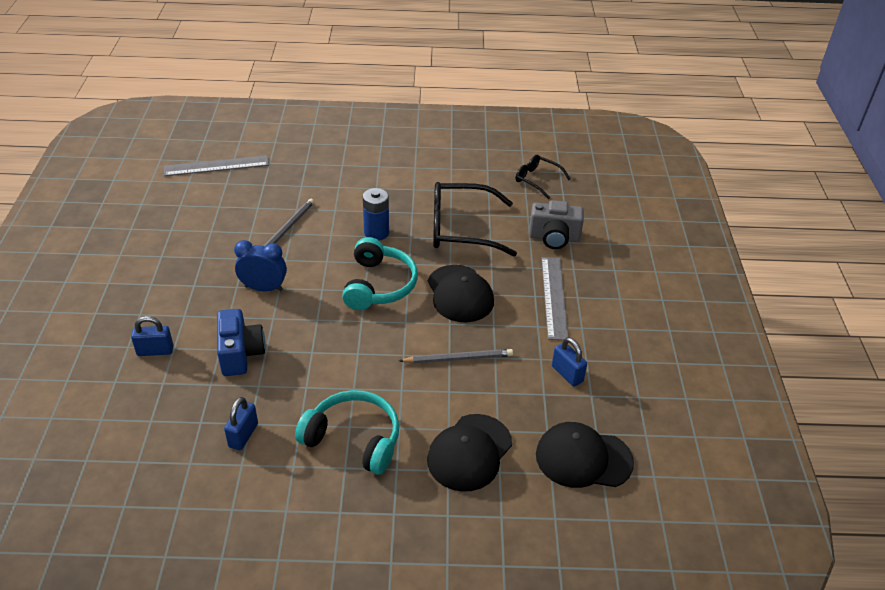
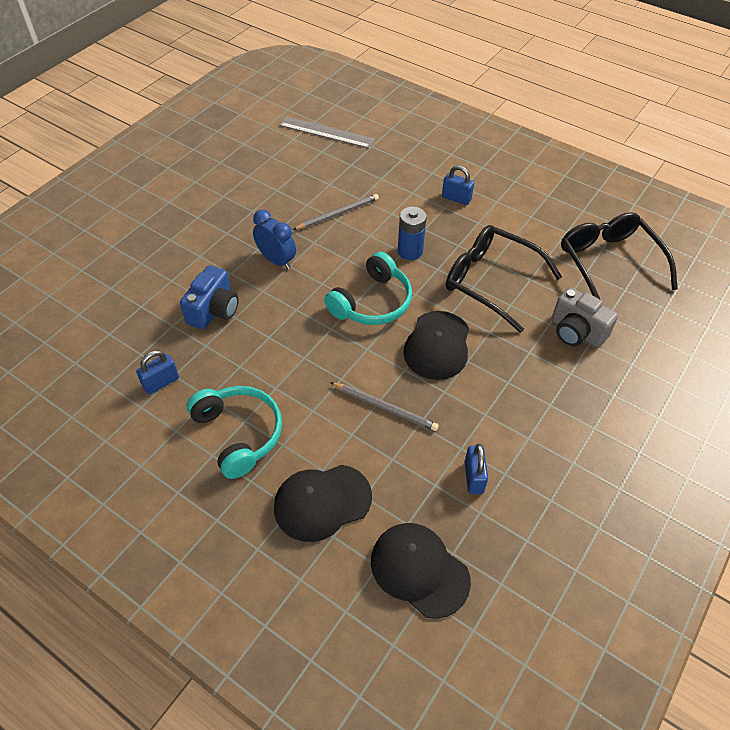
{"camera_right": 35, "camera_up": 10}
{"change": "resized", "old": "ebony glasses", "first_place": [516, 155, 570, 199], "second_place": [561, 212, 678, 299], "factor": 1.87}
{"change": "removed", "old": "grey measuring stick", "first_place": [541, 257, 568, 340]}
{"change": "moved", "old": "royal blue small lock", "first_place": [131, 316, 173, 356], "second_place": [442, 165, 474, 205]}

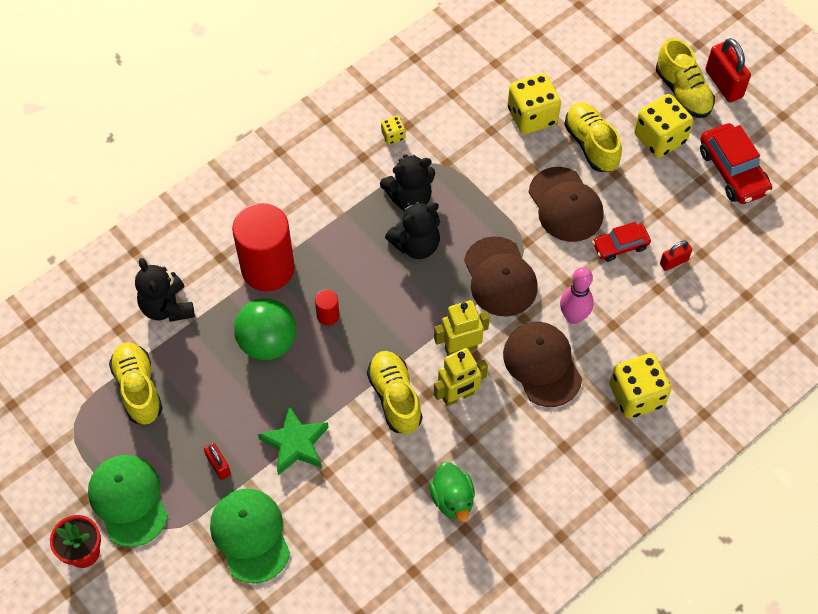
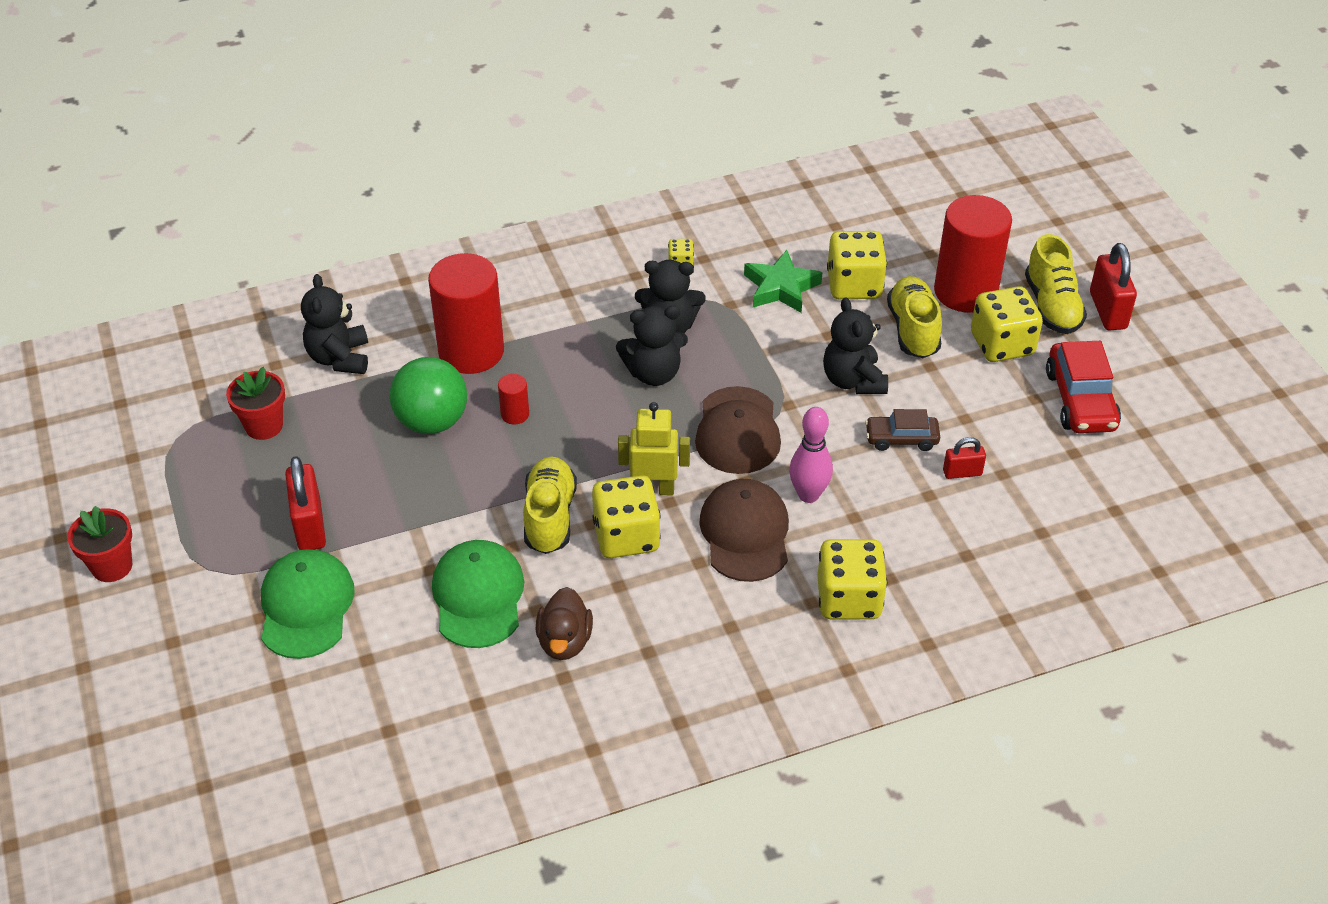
{"camera_right": 20, "camera_up": -15}
{"change": "replaced", "old": "russet cap", "new": "ebony teddy bear", "first_place": [529, 167, 604, 242], "second_place": [823, 297, 888, 394]}
{"change": "recoloured", "old": "red car", "new": "russet car", "first_place": [592, 222, 651, 262], "second_place": [865, 409, 940, 451]}
{"change": "replaced", "old": "bright yellow sneaker", "new": "red flower pot", "first_place": [109, 342, 163, 424], "second_place": [226, 367, 285, 440]}
{"change": "replaced", "old": "bright yellow robot figure", "new": "bright yellow dice", "first_place": [434, 348, 488, 407], "second_place": [592, 475, 661, 558]}
{"change": "moved", "old": "emerald star", "first_place": [258, 405, 329, 475], "second_place": [744, 250, 823, 313]}
{"change": "resized", "old": "red small lock", "first_place": [204, 443, 231, 480], "second_place": [285, 456, 326, 550], "factor": 1.76}
{"change": "moved", "old": "emerald cap", "first_place": [88, 455, 168, 547], "second_place": [432, 540, 524, 648]}
{"change": "recoloured", "old": "emerald toy duck", "new": "russet toy duck", "first_place": [430, 462, 475, 522], "second_place": [536, 587, 593, 660]}
{"change": "added", "new": "red solid cylinder", "second_place": [934, 195, 1012, 313]}

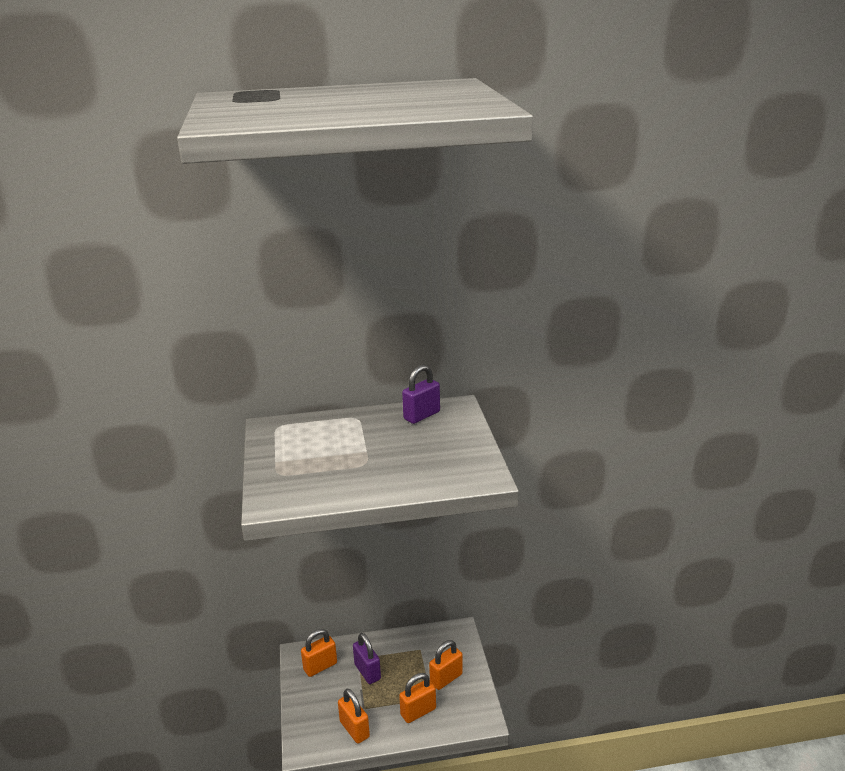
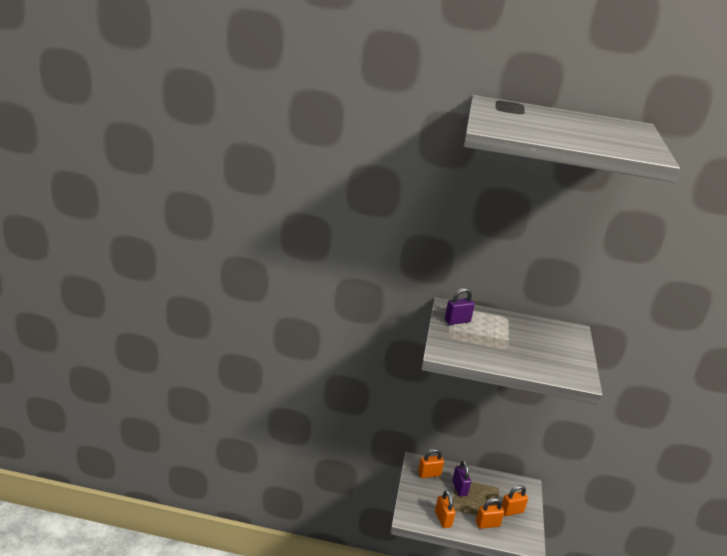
{"camera_right": 15, "camera_up": 0}
{"change": "moved", "old": "violet small lock", "first_place": [402, 365, 440, 424], "second_place": [445, 288, 475, 325]}

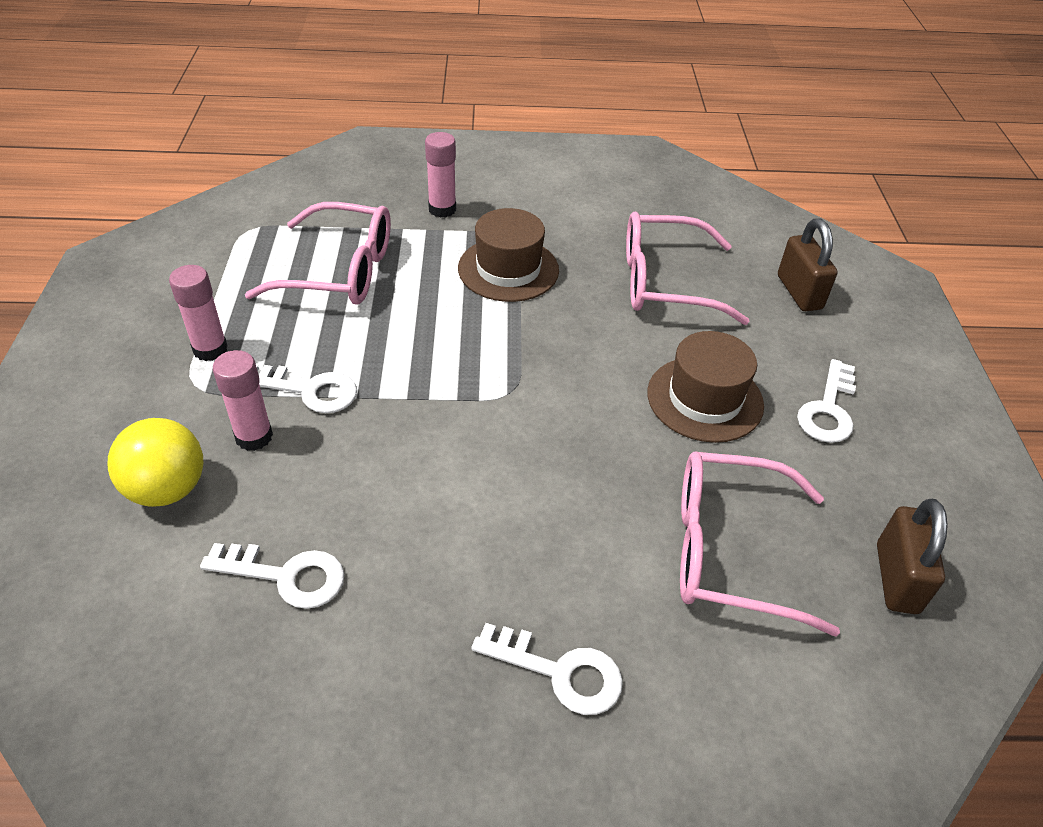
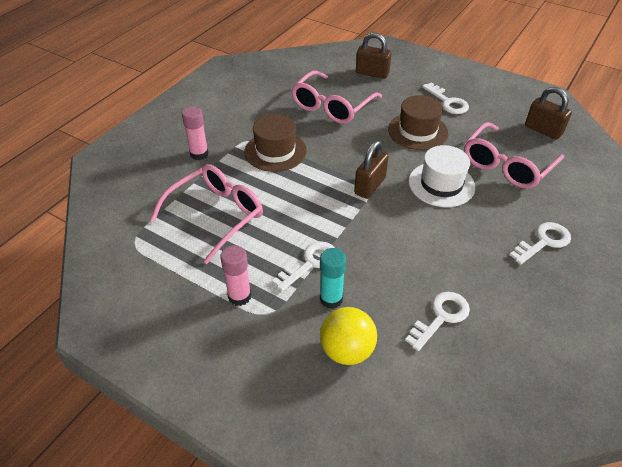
{"camera_right": -55, "camera_up": 0}
{"change": "recoloured", "old": "rose-pink glue stick", "new": "turquoise glue stick", "first_place": [213, 350, 273, 451], "second_place": [320, 248, 346, 309]}
{"change": "added", "new": "russet small lock", "second_place": [354, 141, 389, 199]}
{"change": "added", "new": "pure white top hat", "second_place": [409, 145, 475, 207]}

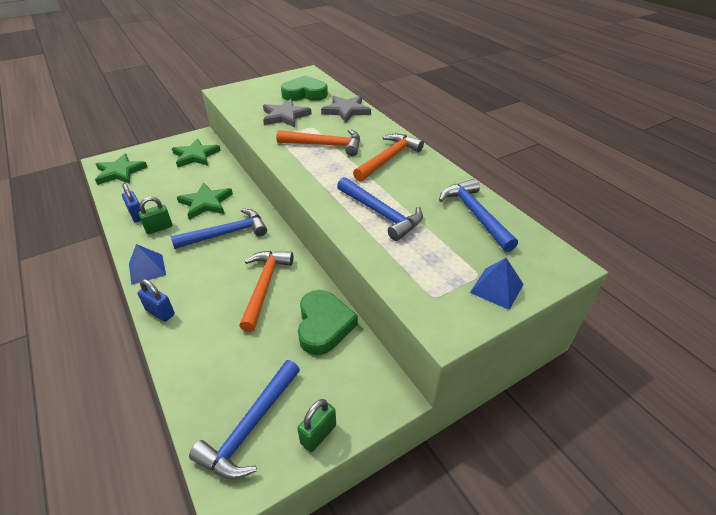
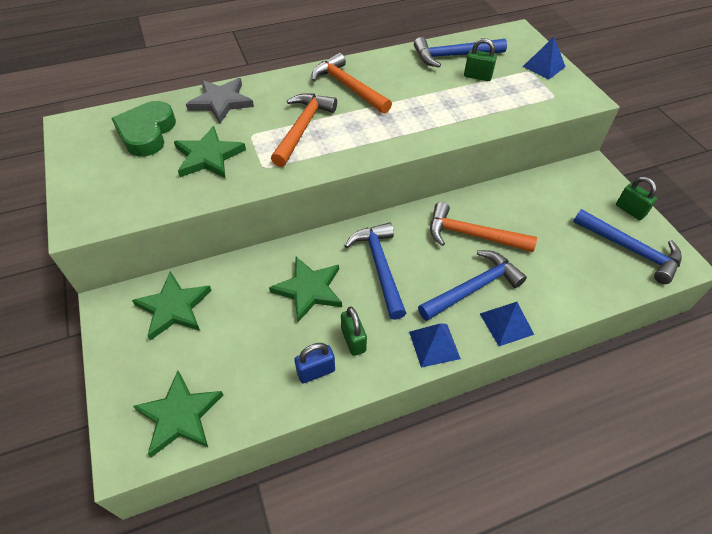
{"camera_right": -80, "camera_up": 10}
{"change": "recoloured", "old": "grey star", "new": "emerald star", "first_place": [263, 99, 312, 127], "second_place": [174, 126, 246, 178]}
{"change": "moved", "old": "royal blue claw hammer", "first_place": [337, 177, 423, 241], "second_place": [418, 250, 527, 321]}
{"change": "replaced", "old": "royal blue small lock", "new": "royal blue solid pyramid", "first_place": [138, 279, 175, 322], "second_place": [480, 302, 534, 346]}
{"change": "removed", "old": "emerald heart", "first_place": [298, 290, 358, 355]}
{"change": "added", "new": "emerald small lock", "second_place": [464, 38, 497, 81]}

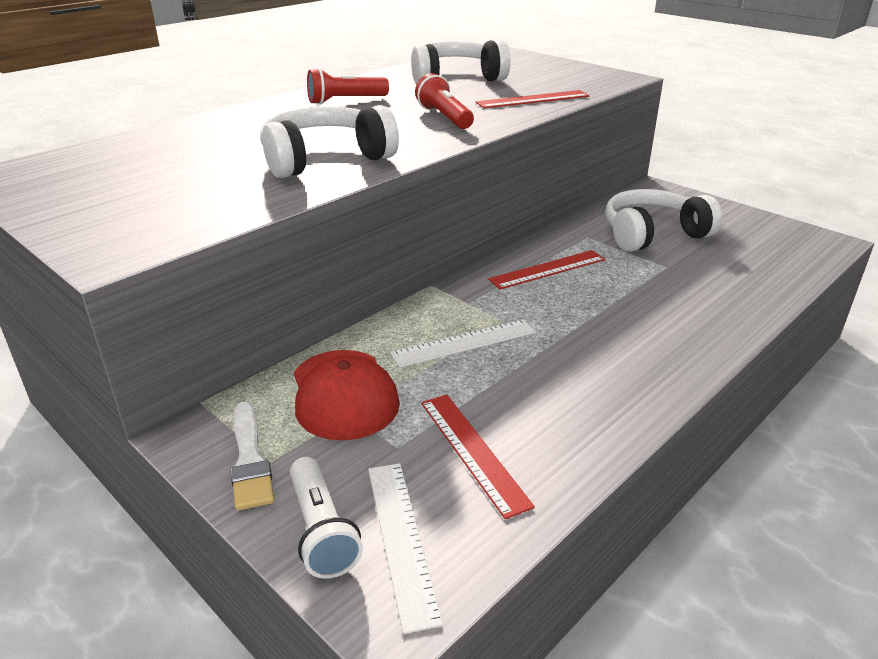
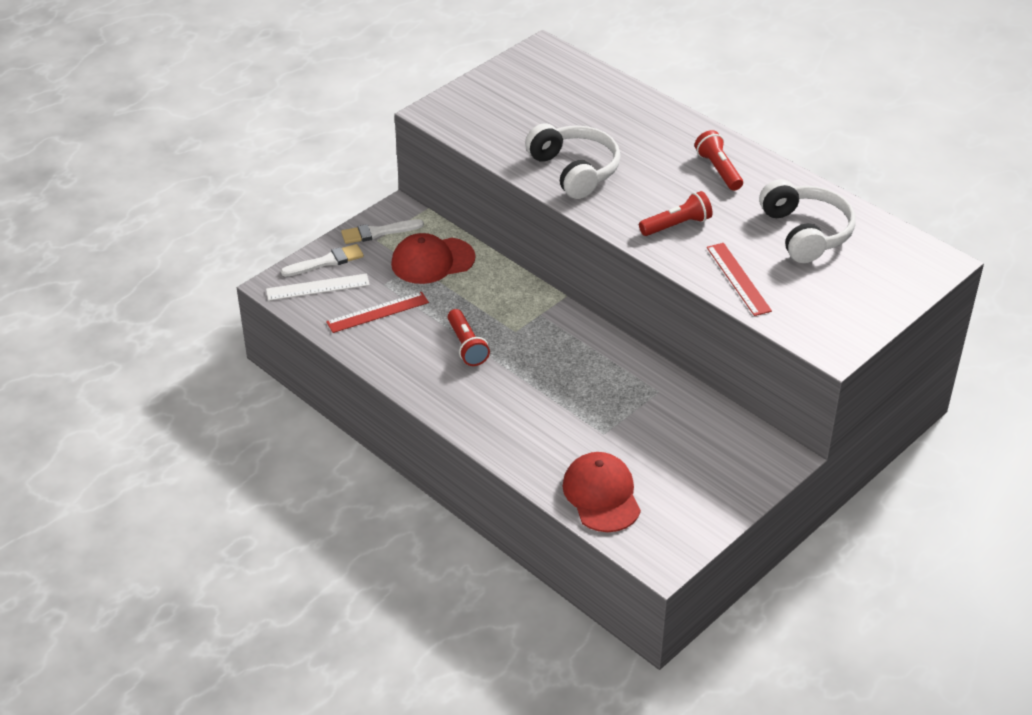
{"camera_right": 90, "camera_up": 10}
{"change": "removed", "old": "pure white over-ear headphones", "first_place": [605, 189, 722, 252]}
{"change": "removed", "old": "red measuring stick", "first_place": [488, 250, 605, 290]}
{"change": "removed", "old": "pure white measuring stick", "first_place": [390, 319, 536, 368]}
{"change": "replaced", "old": "pure white pocket torch", "new": "pure white brush", "first_place": [290, 457, 363, 579], "second_place": [281, 244, 364, 277]}
{"change": "added", "new": "red pocket torch", "second_place": [448, 309, 490, 366]}
{"change": "added", "new": "red cap", "second_place": [562, 452, 641, 532]}

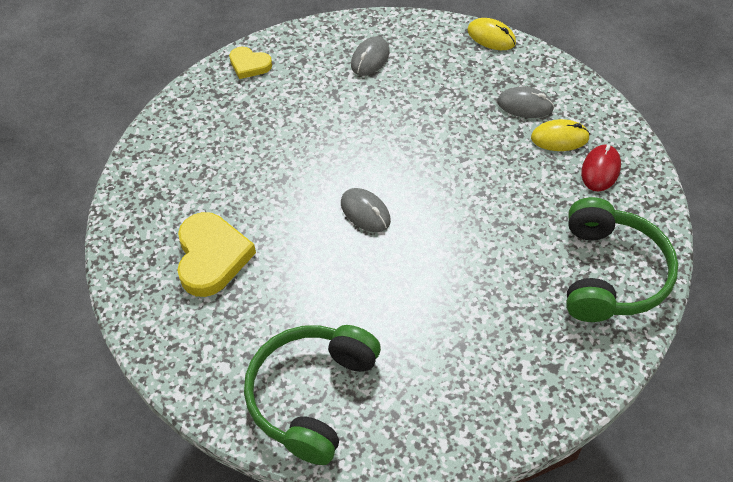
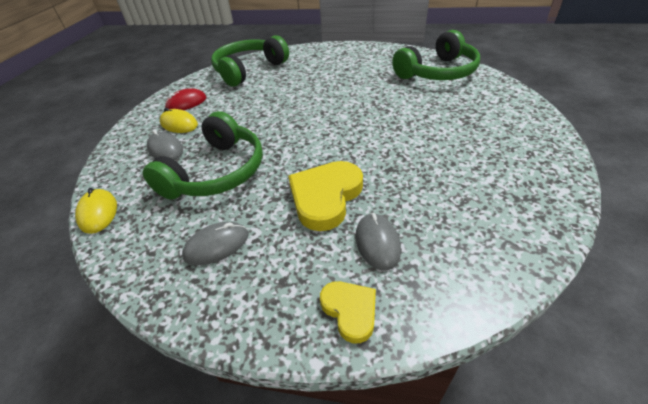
{"camera_right": -145, "camera_up": -10}
{"change": "moved", "old": "grey mouse", "first_place": [341, 188, 391, 232], "second_place": [356, 213, 401, 270]}
{"change": "moved", "old": "bright yellow heart", "first_place": [177, 212, 256, 297], "second_place": [288, 161, 363, 231]}
{"change": "added", "new": "emerald over-ear headphones", "second_place": [142, 111, 263, 200]}

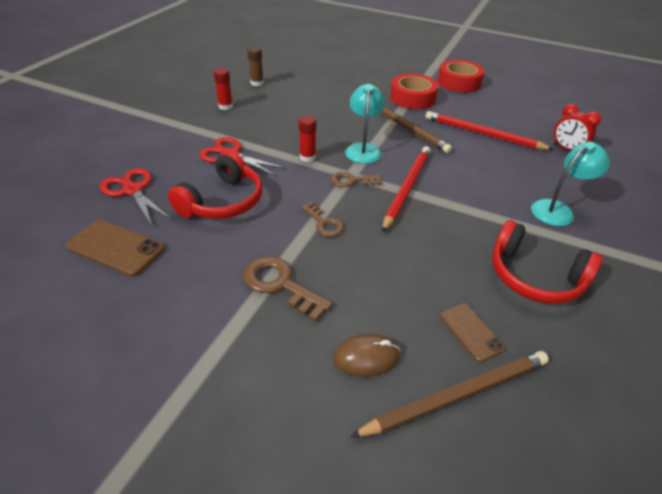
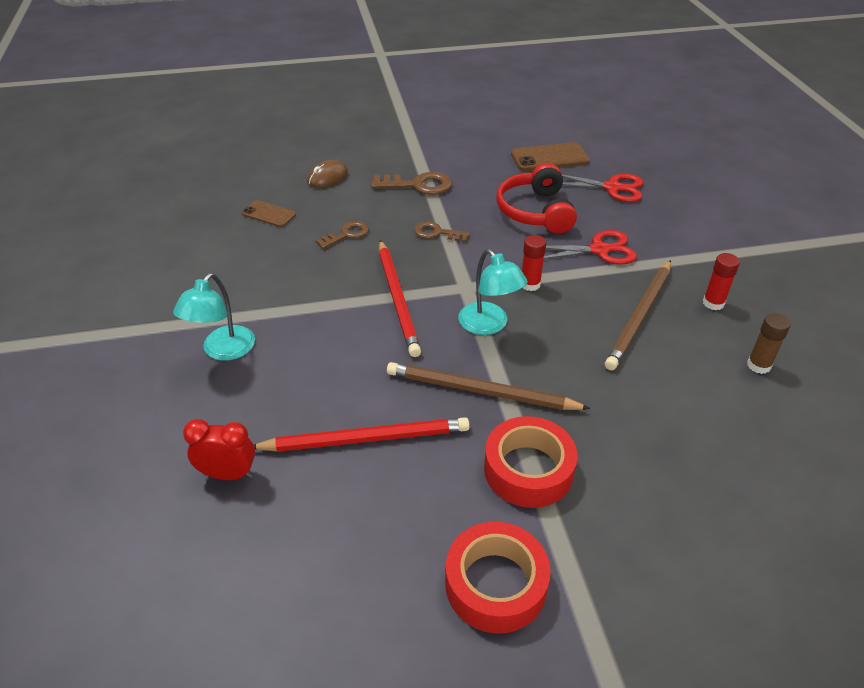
{"camera_right": 145, "camera_up": 0}
{"change": "moved", "old": "russet latchkey", "first_place": [331, 172, 381, 187], "second_place": [315, 221, 369, 249]}
{"change": "removed", "old": "red over-ear headphones", "first_place": [492, 220, 602, 304]}
{"change": "moved", "old": "russet wooden pencil", "first_place": [350, 351, 549, 437], "second_place": [605, 260, 671, 370]}

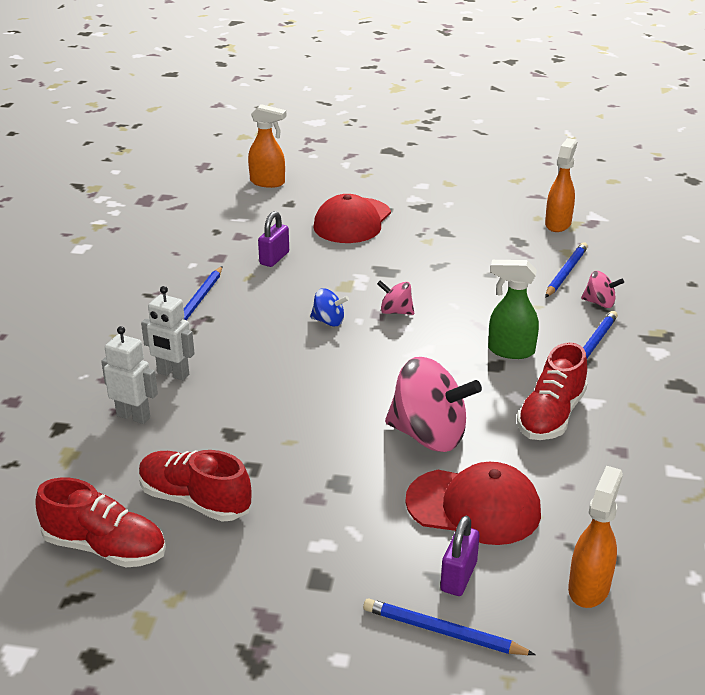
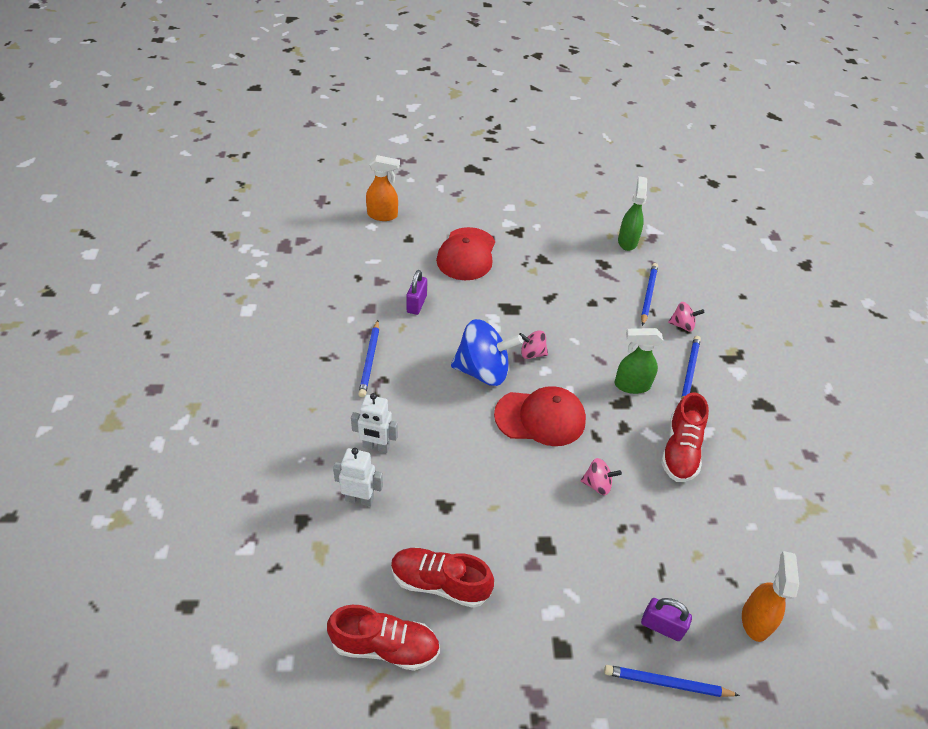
{"camera_right": -15, "camera_up": 15}
{"change": "recoloured", "old": "orange sprayer", "new": "emerald sprayer", "first_place": [545, 138, 577, 232], "second_place": [618, 176, 647, 251]}
{"change": "resized", "old": "royal blue whirligig", "first_place": [310, 288, 349, 327], "second_place": [451, 319, 523, 386], "factor": 2.06}
{"change": "resized", "old": "rose-pink whirligig", "first_place": [385, 357, 482, 452], "second_place": [581, 458, 622, 495], "factor": 0.49}
{"change": "moved", "old": "red cap", "first_place": [405, 462, 541, 545], "second_place": [494, 386, 586, 446]}
{"change": "turned", "old": "violet small lock", "first_place": [440, 516, 480, 596], "second_place": [641, 598, 692, 641], "degrees": -75}

